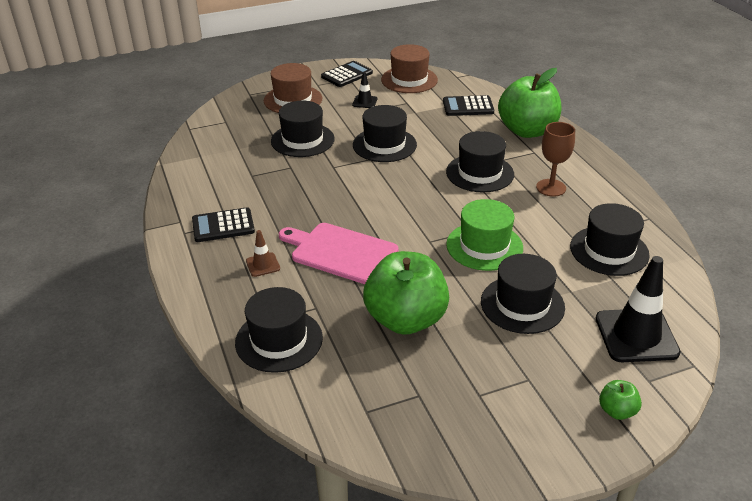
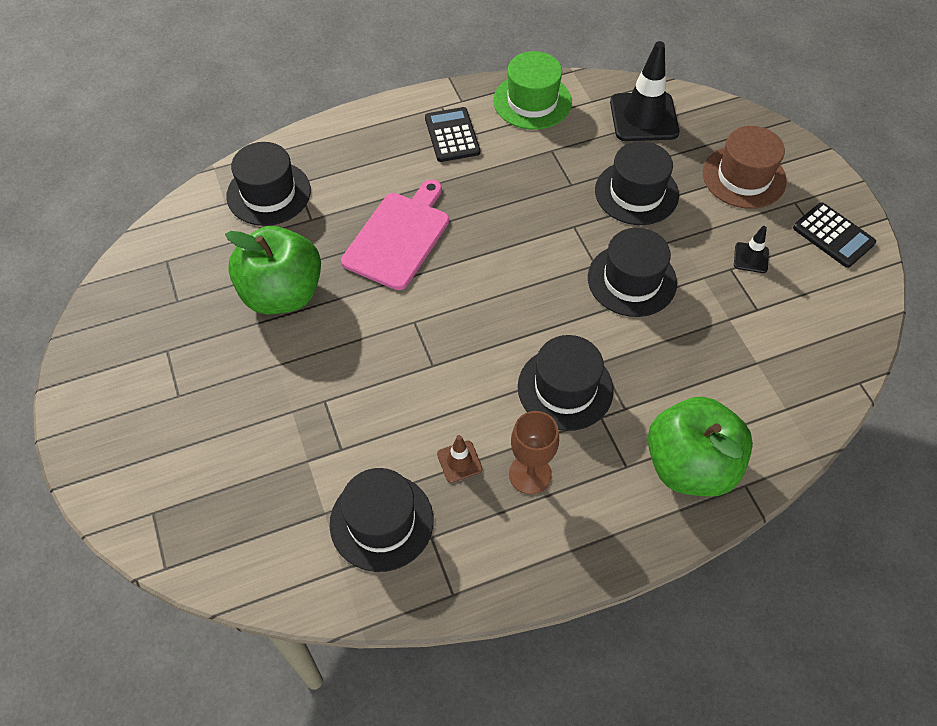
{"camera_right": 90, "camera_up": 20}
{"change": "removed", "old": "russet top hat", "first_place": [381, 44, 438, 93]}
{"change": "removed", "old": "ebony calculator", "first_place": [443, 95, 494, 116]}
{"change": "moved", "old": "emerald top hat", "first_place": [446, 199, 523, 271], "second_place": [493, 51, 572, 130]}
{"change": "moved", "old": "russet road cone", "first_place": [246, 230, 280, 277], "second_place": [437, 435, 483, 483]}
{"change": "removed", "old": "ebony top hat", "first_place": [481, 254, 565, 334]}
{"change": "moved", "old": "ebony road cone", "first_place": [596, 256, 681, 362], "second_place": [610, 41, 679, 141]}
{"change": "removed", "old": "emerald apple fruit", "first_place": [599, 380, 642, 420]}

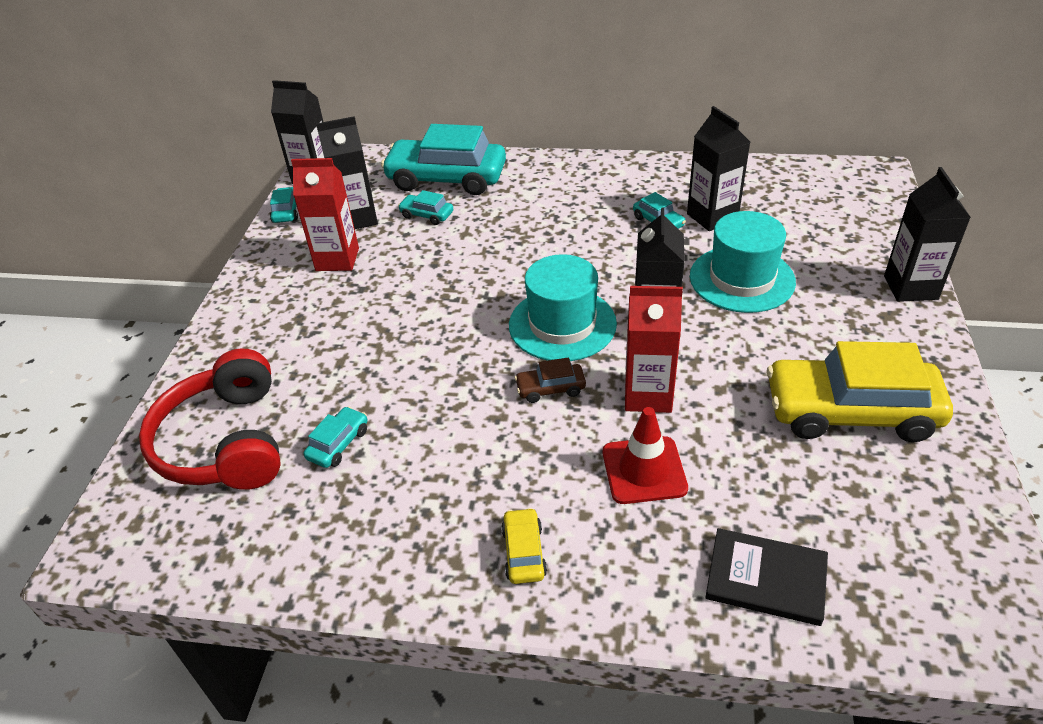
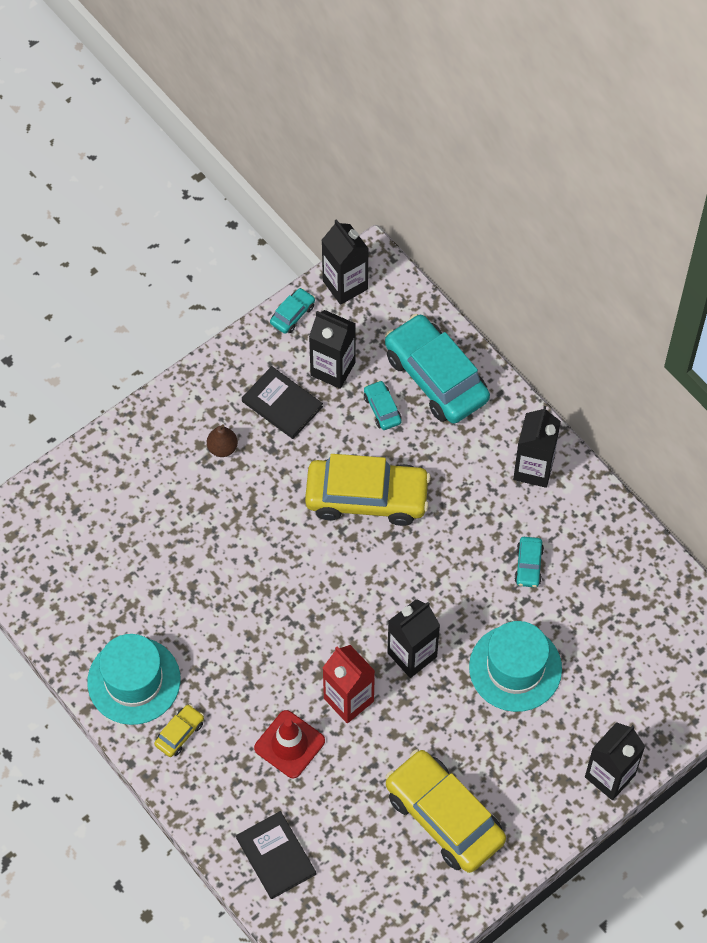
{"camera_right": 40, "camera_up": 20}
{"change": "moved", "old": "ebony carton", "first_place": [687, 106, 750, 231], "second_place": [513, 406, 561, 488]}
{"change": "replaced", "old": "red carton", "new": "ebony hardcover", "first_place": [291, 158, 359, 271], "second_place": [242, 366, 323, 439]}
{"change": "moved", "old": "turquoise top hat", "first_place": [509, 254, 617, 361], "second_place": [87, 634, 181, 725]}
{"change": "removed", "old": "red over-ear headphones", "first_place": [139, 348, 281, 490]}
{"change": "removed", "old": "russet car", "first_place": [515, 358, 586, 403]}
{"change": "removed", "old": "turquoise car", "first_place": [304, 406, 368, 468]}
{"change": "added", "new": "russet pear", "second_place": [207, 424, 238, 457]}
{"change": "added", "new": "bright yellow car", "second_place": [305, 454, 431, 526]}

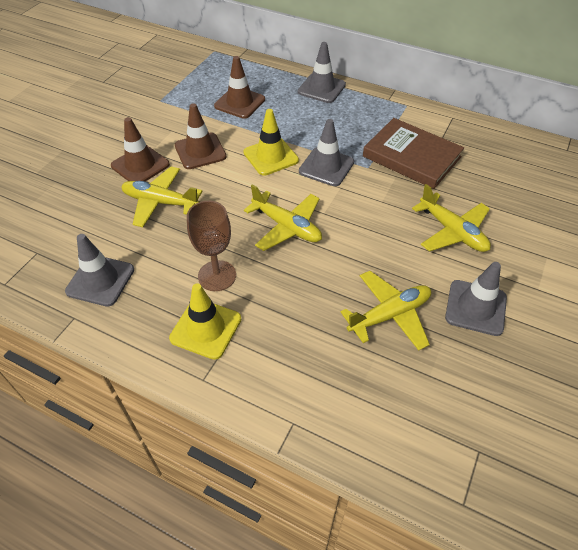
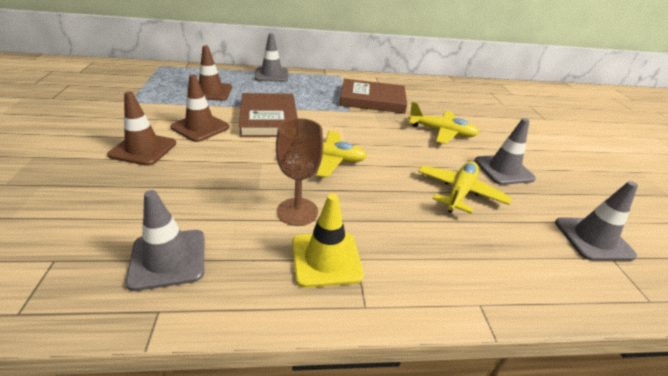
{"camera_right": -35, "camera_up": -15}
{"change": "replaced", "old": "bright yellow road cone", "new": "russet hardcover", "first_place": [243, 109, 299, 176], "second_place": [239, 93, 298, 137]}
{"change": "moved", "old": "grey road cone", "first_place": [299, 119, 354, 186], "second_place": [555, 181, 638, 261]}
{"change": "removed", "old": "bright yellow toy plane", "first_place": [121, 167, 203, 227]}

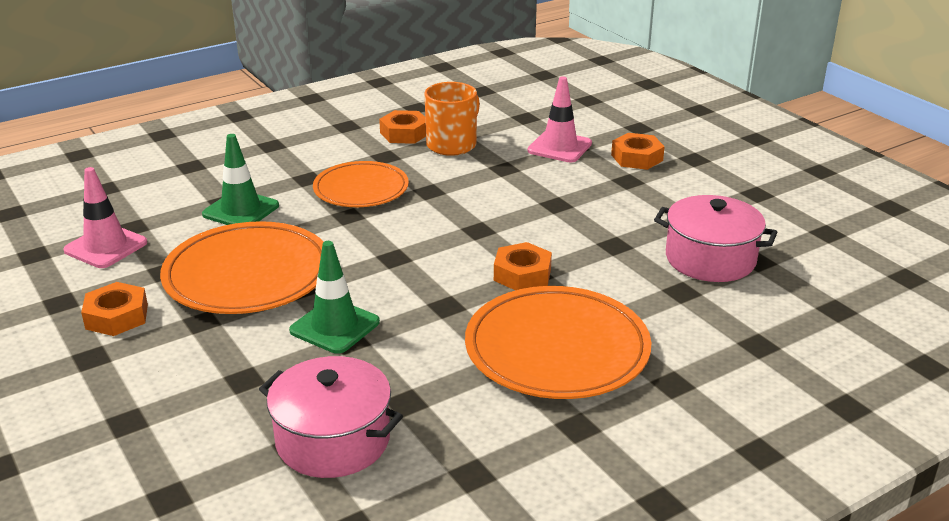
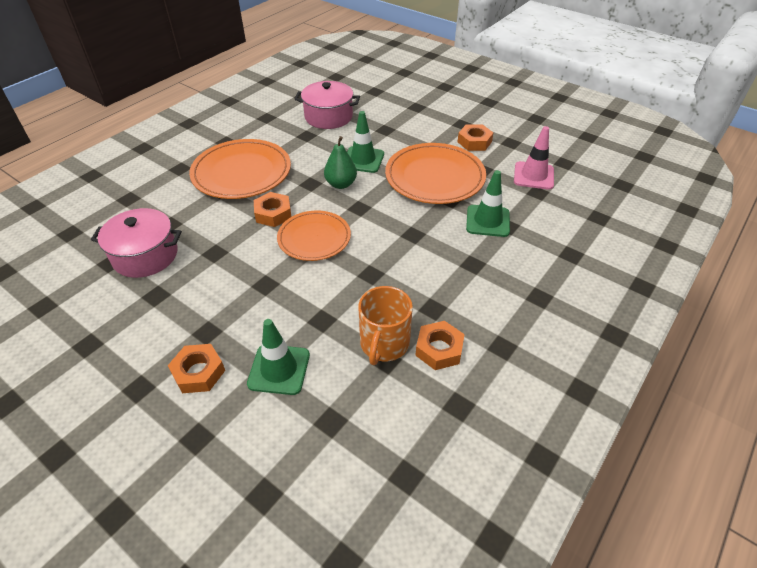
{"camera_right": 160, "camera_up": 15}
{"change": "recoloured", "old": "rose-pink road cone", "new": "emerald road cone", "first_place": [527, 76, 592, 162], "second_place": [247, 319, 310, 395]}
{"change": "moved", "old": "orange dinner plate", "first_place": [313, 161, 409, 207], "second_place": [277, 211, 351, 261]}
{"change": "added", "new": "emerald pear", "second_place": [324, 136, 357, 189]}

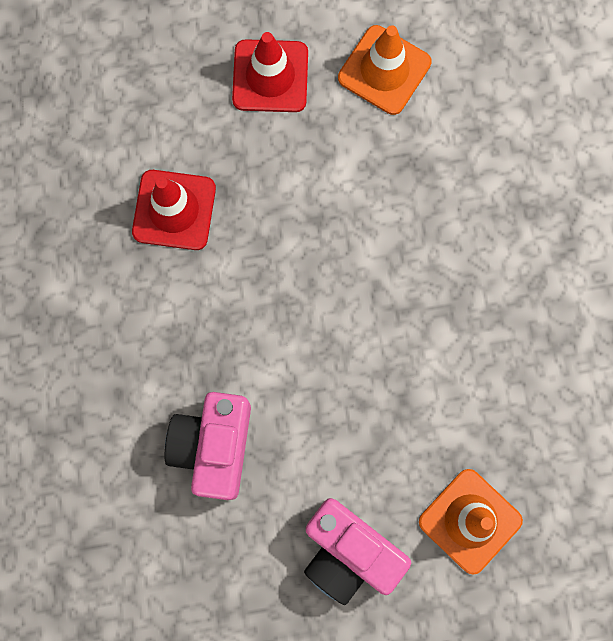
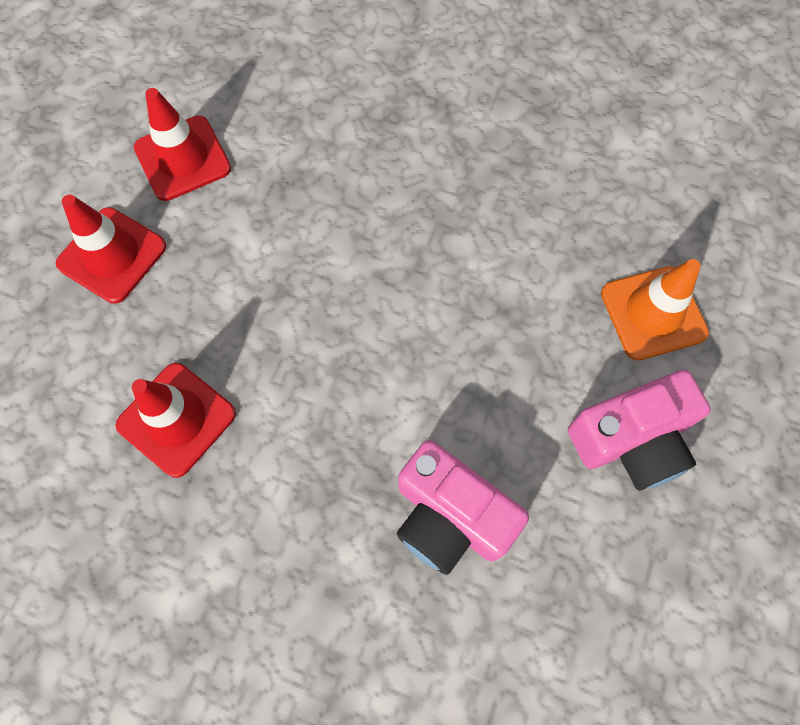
{"camera_right": -60, "camera_up": -10}
{"change": "recoloured", "old": "orange road cone", "new": "red road cone", "first_place": [338, 25, 432, 115], "second_place": [134, 88, 231, 201]}

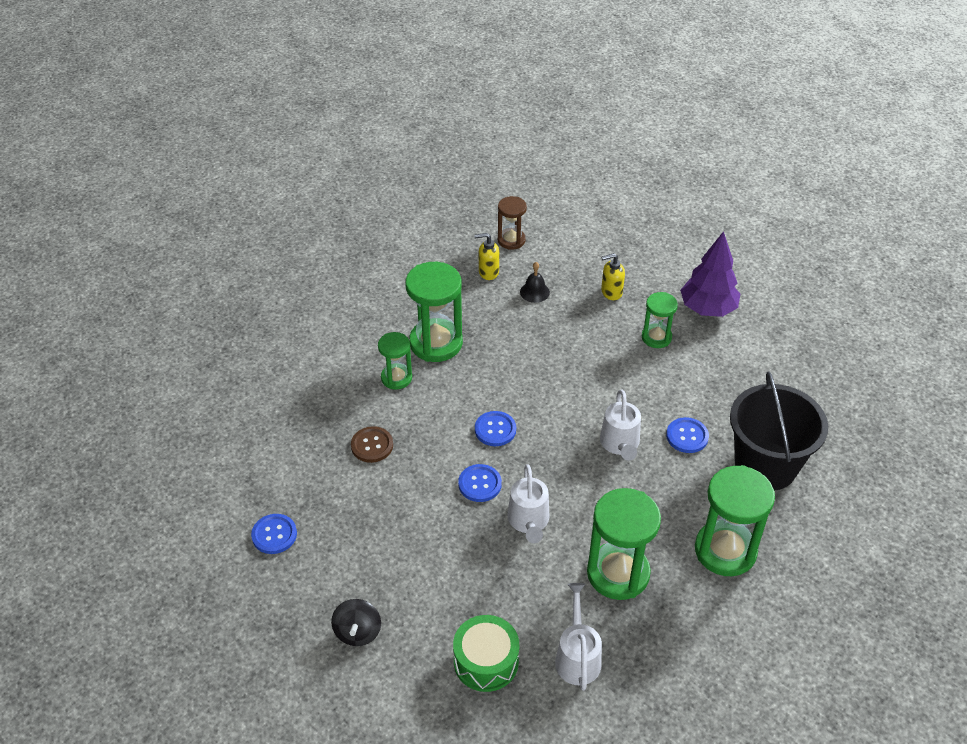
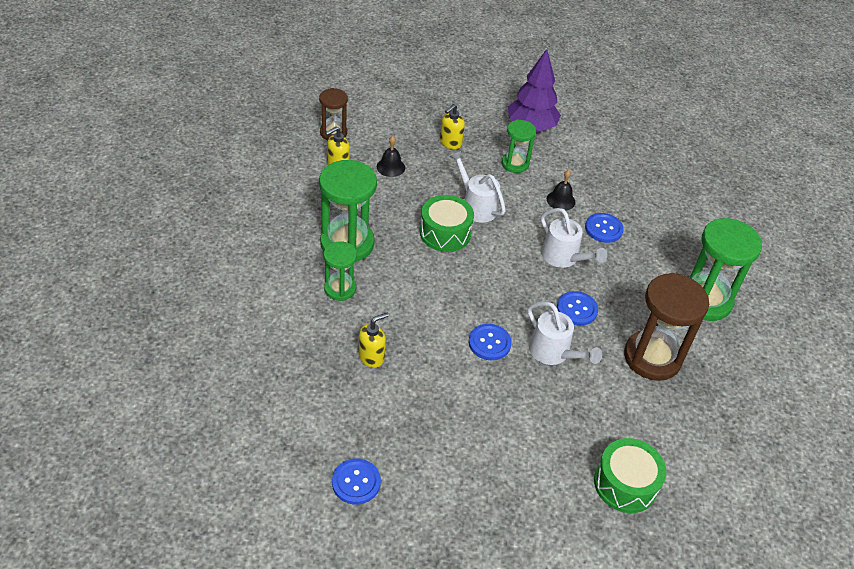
{"camera_right": -40, "camera_up": 0}
{"change": "removed", "old": "ebony pail", "first_place": [730, 372, 828, 490]}
{"change": "moved", "old": "royal blue shirt button", "first_place": [475, 411, 516, 446], "second_place": [557, 291, 598, 326]}
{"change": "replaced", "old": "russet shirt button", "new": "bright yellow soap pump", "first_place": [351, 426, 393, 463], "second_place": [358, 313, 389, 368]}
{"change": "recoloured", "old": "emerald sand timer", "new": "russet sand timer", "first_place": [587, 488, 661, 600], "second_place": [624, 273, 709, 381]}
{"change": "moved", "old": "pure white sprinkling can", "first_place": [555, 583, 602, 691], "second_place": [450, 151, 506, 223]}
{"change": "removed", "old": "ebony whirligig", "first_place": [331, 599, 381, 646]}
{"change": "added", "new": "ebony hand bell", "second_place": [547, 170, 576, 211]}
{"change": "added", "new": "emerald drum", "second_place": [420, 195, 474, 252]}

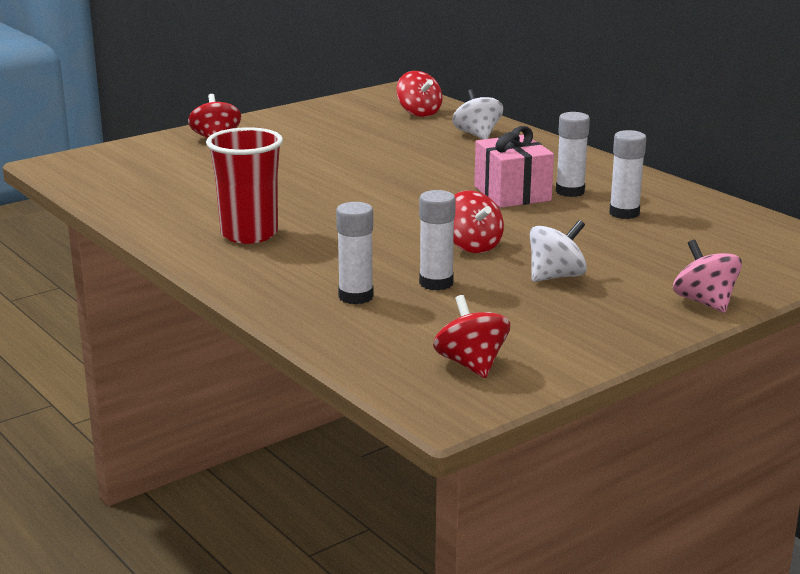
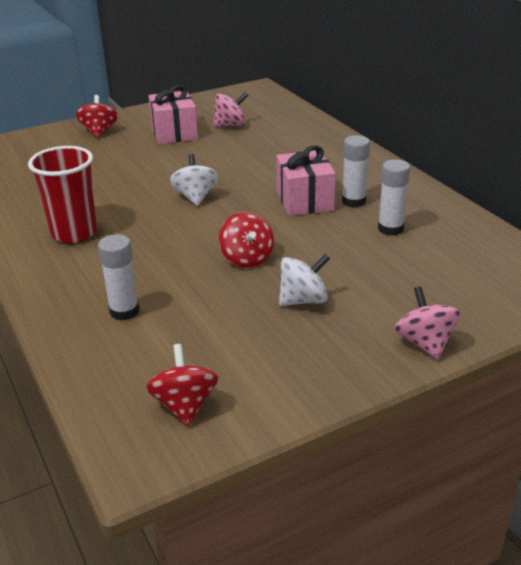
{"camera_right": 10, "camera_up": 10}
{"change": "removed", "old": "red whirligig", "first_place": [396, 71, 442, 117]}
{"change": "moved", "old": "pure white whirligig", "first_place": [452, 89, 503, 139], "second_place": [170, 154, 219, 206]}
{"change": "removed", "old": "pure white glue stick", "first_place": [419, 190, 456, 290]}
{"change": "added", "new": "rose-pink gift", "second_place": [149, 85, 198, 144]}
{"change": "added", "new": "rose-pink whirligig", "second_place": [213, 92, 248, 127]}

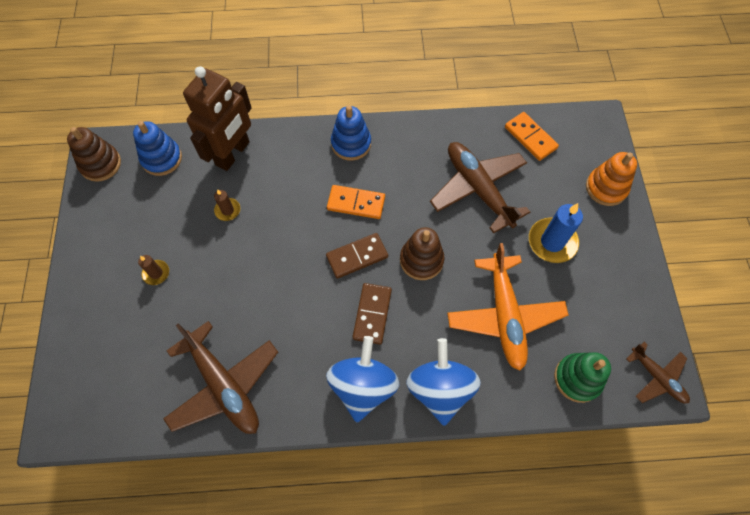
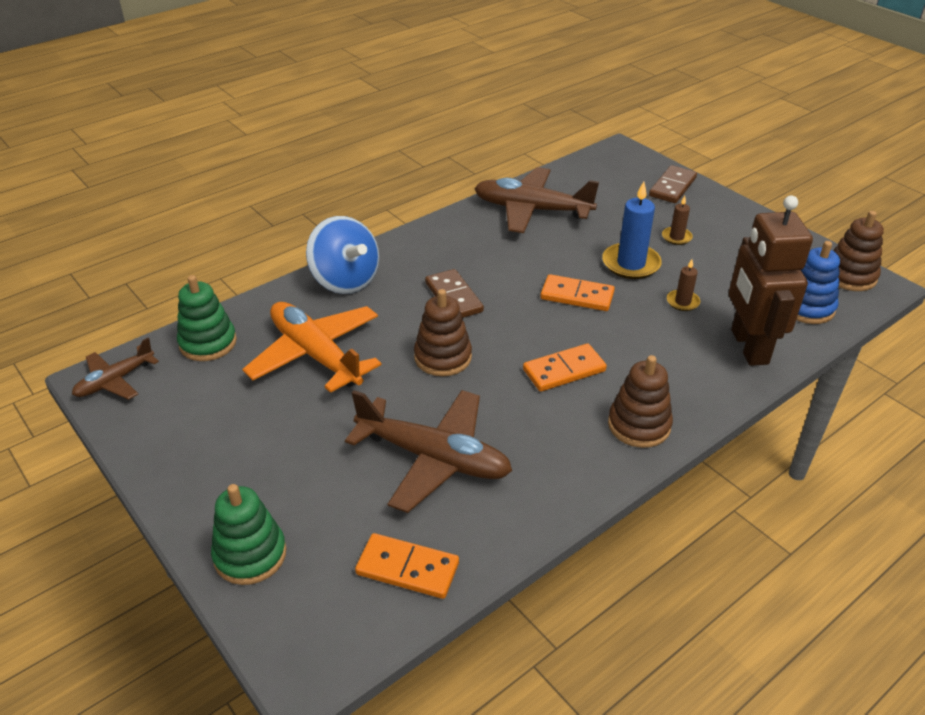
{"camera_right": 145, "camera_up": -25}
{"change": "recoloured", "old": "royal blue stacking rings", "new": "russet stacking rings", "first_place": [331, 105, 371, 161], "second_place": [608, 355, 673, 448]}
{"change": "recoloured", "old": "orange stacking rings", "new": "emerald stacking rings", "first_place": [586, 152, 637, 206], "second_place": [211, 484, 287, 585]}
{"change": "moved", "old": "royal blue wax candle", "first_place": [529, 203, 583, 263], "second_place": [602, 182, 662, 279]}
{"change": "moved", "old": "russet domino", "first_place": [326, 233, 388, 279], "second_place": [649, 165, 697, 203]}
{"change": "removed", "old": "royal blue whirligig", "first_place": [326, 336, 400, 422]}
{"change": "turned", "old": "russet toy plane", "first_place": [626, 342, 690, 403], "second_place": [72, 338, 159, 400], "degrees": -60}
{"change": "added", "new": "orange domino", "second_place": [540, 274, 615, 311]}

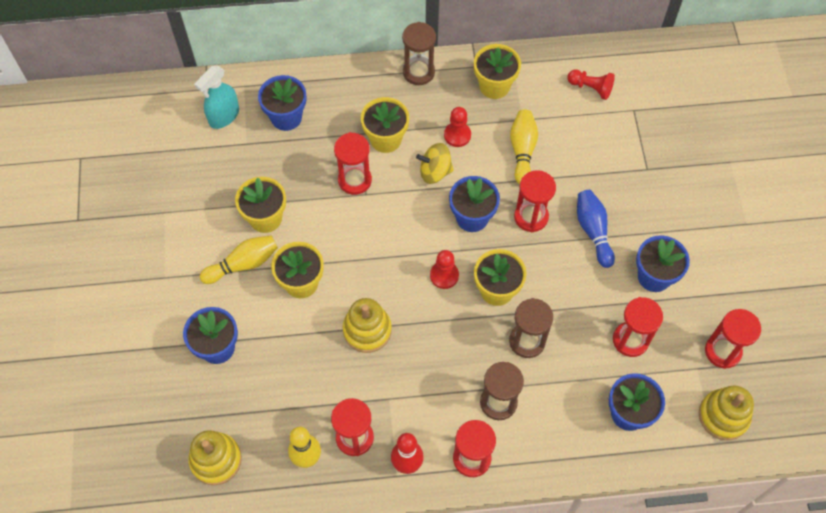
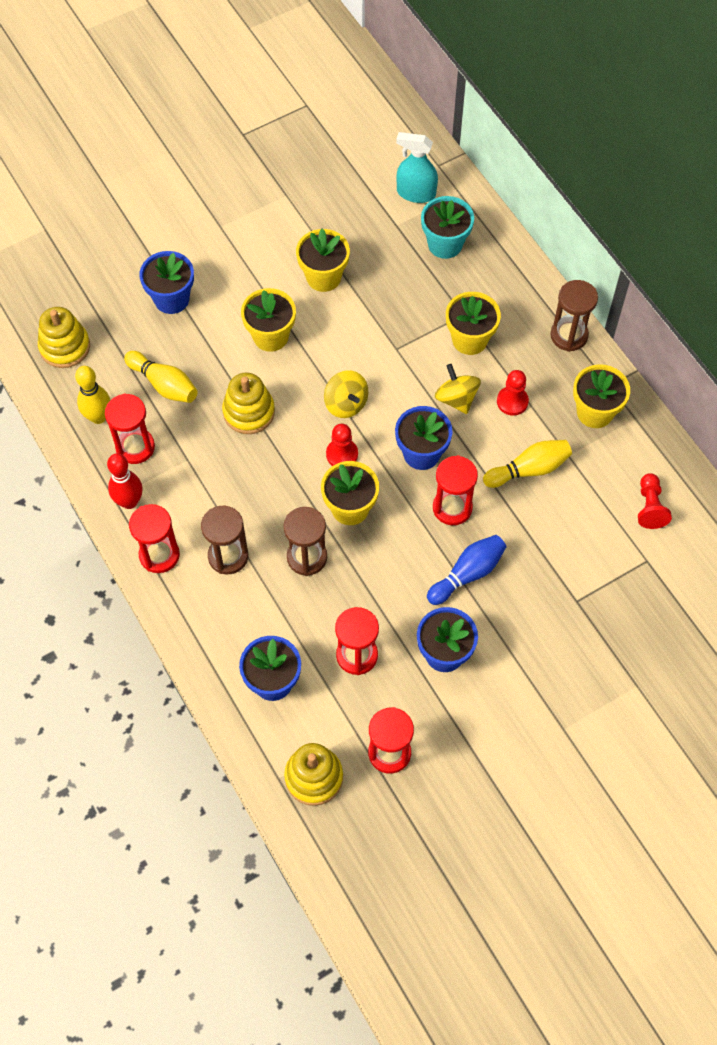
{"camera_right": 65, "camera_up": 0}
{"change": "recoloured", "old": "royal blue flower pot", "new": "turquoise flower pot", "first_place": [258, 75, 306, 131], "second_place": [421, 196, 474, 259]}
{"change": "removed", "old": "red sand timer", "first_place": [334, 132, 372, 195]}
{"change": "moved", "old": "bright yellow tenpin", "first_place": [200, 235, 278, 284], "second_place": [124, 351, 198, 403]}
{"change": "added", "new": "bright yellow whirligig", "second_place": [324, 370, 368, 418]}

